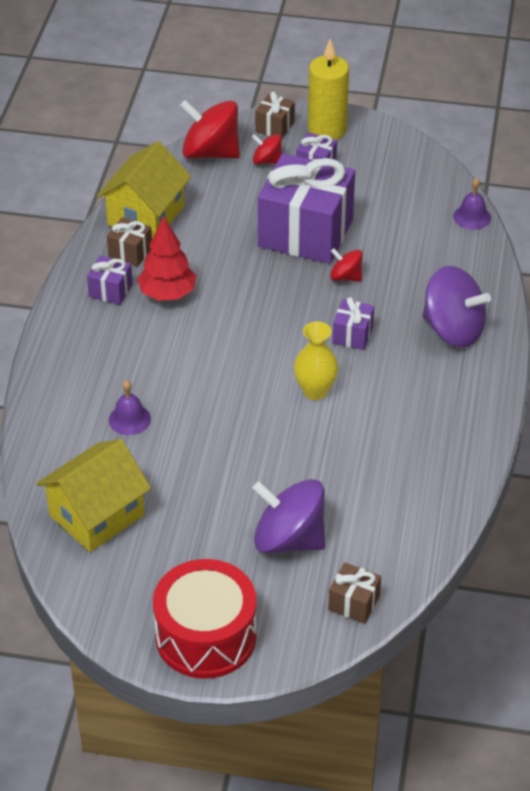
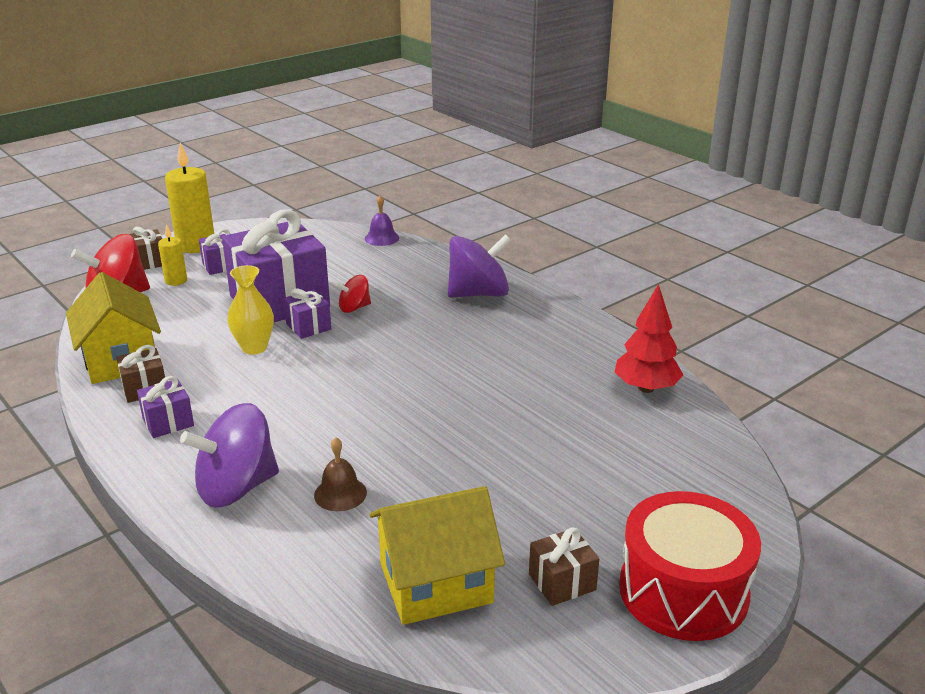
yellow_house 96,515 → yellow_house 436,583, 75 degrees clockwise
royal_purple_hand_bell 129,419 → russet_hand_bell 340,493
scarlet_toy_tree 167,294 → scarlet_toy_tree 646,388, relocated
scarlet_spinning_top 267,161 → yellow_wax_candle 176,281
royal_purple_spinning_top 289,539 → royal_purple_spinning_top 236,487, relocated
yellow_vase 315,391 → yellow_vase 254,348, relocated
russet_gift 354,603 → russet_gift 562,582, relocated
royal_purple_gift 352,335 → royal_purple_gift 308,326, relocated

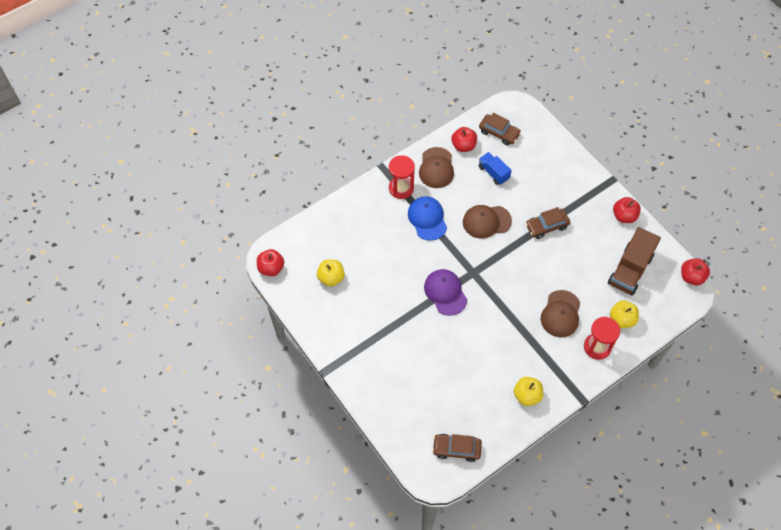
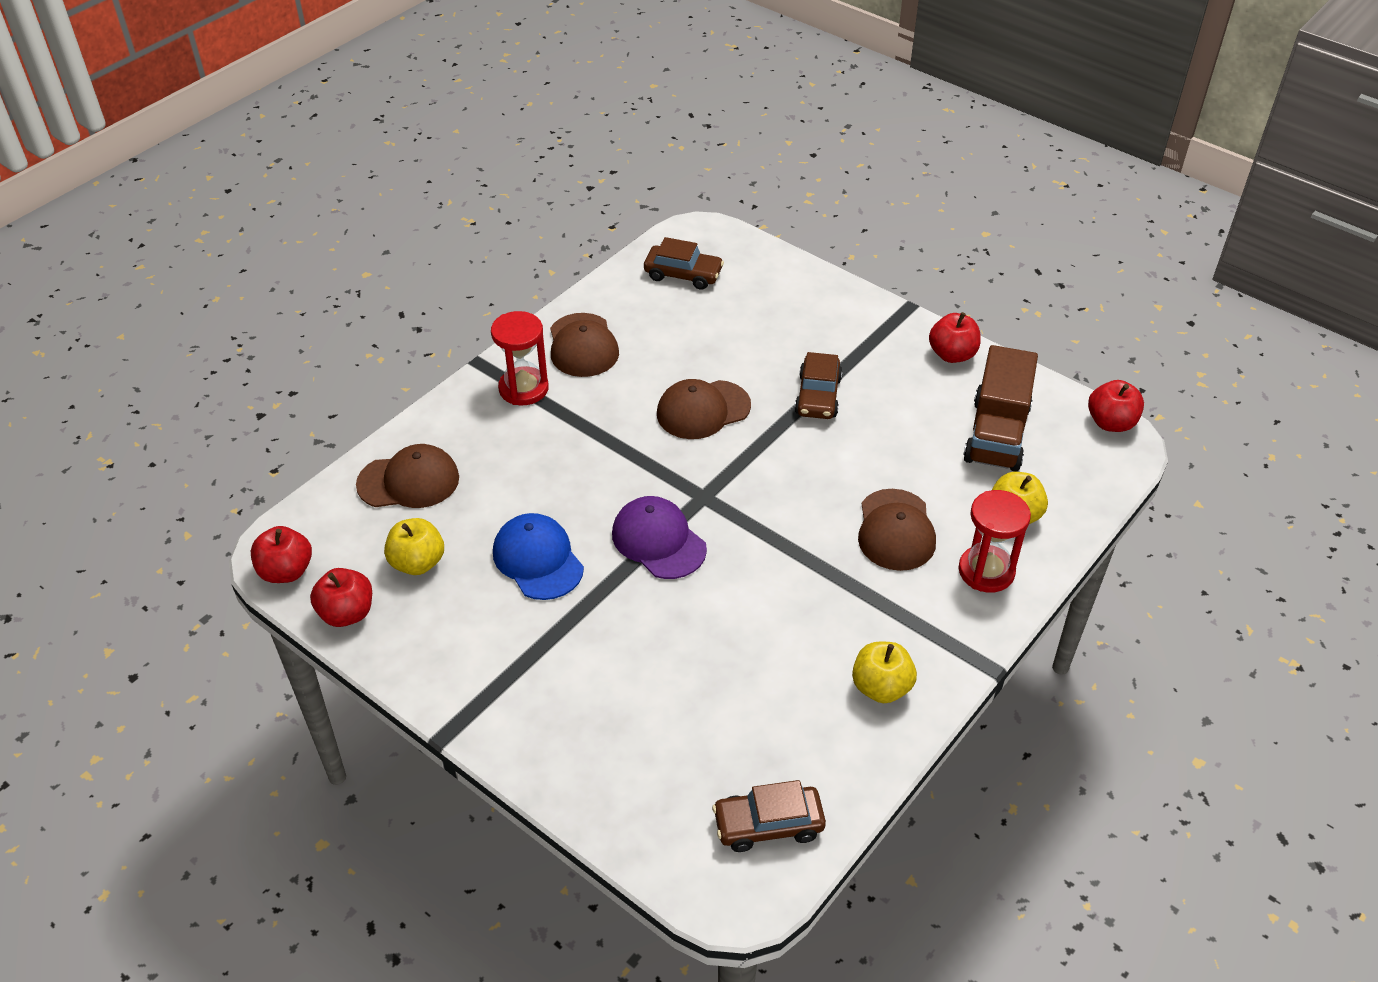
cobalt_peaked_cap 427,219 → cobalt_peaked_cap 538,559, relocated
scarlet_apple 463,146 → scarlet_apple 347,613, relocated
cobalt_truck 493,173 → -
russet_car 546,226 → russet_car 818,396, 45 degrees counterclockwise
- → russet_peaked_cap 409,481

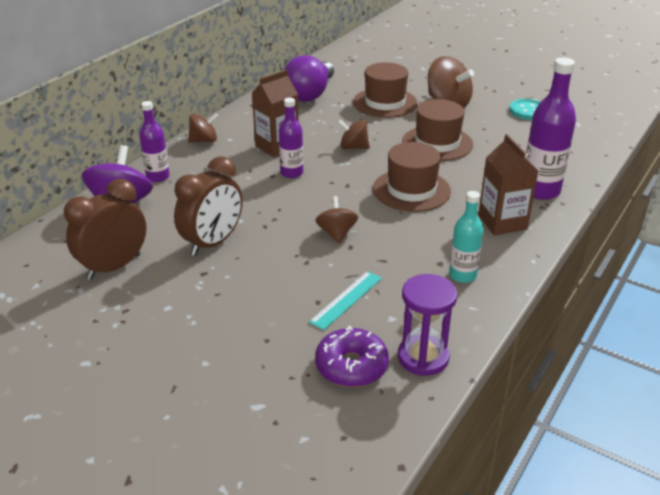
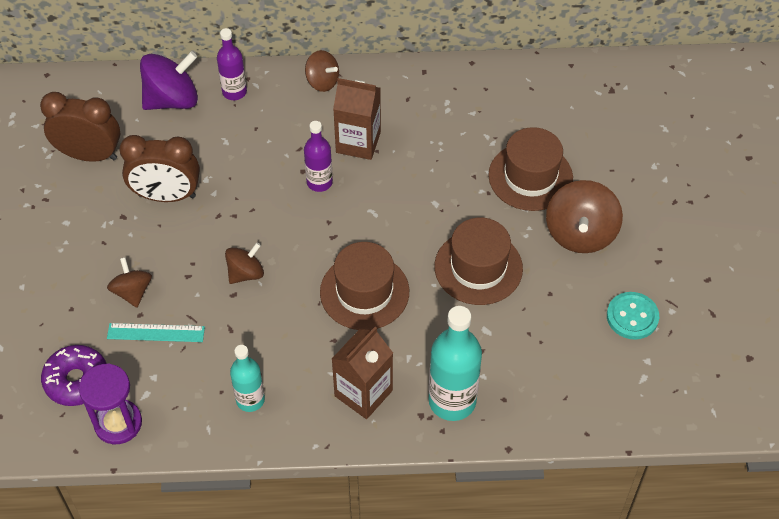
royal_purple_light_bulb 310,94 → -
russet_spinning_top 353,147 → russet_spinning_top 132,292, relocated
royal_purple_drink_bottle 540,190 → aqua_drink_bottle 452,401

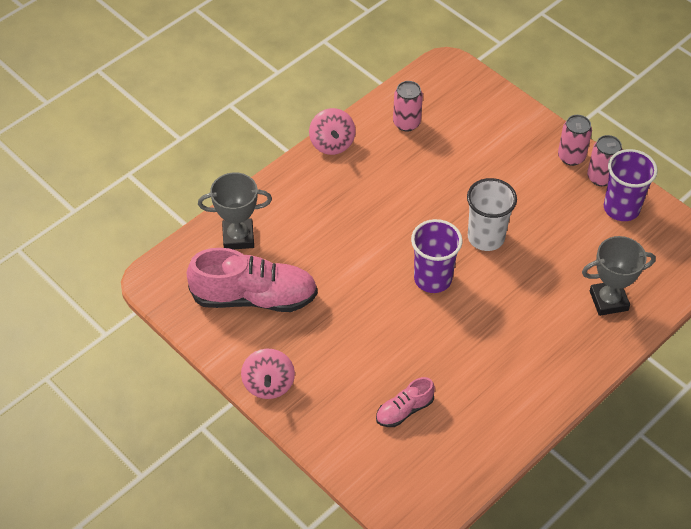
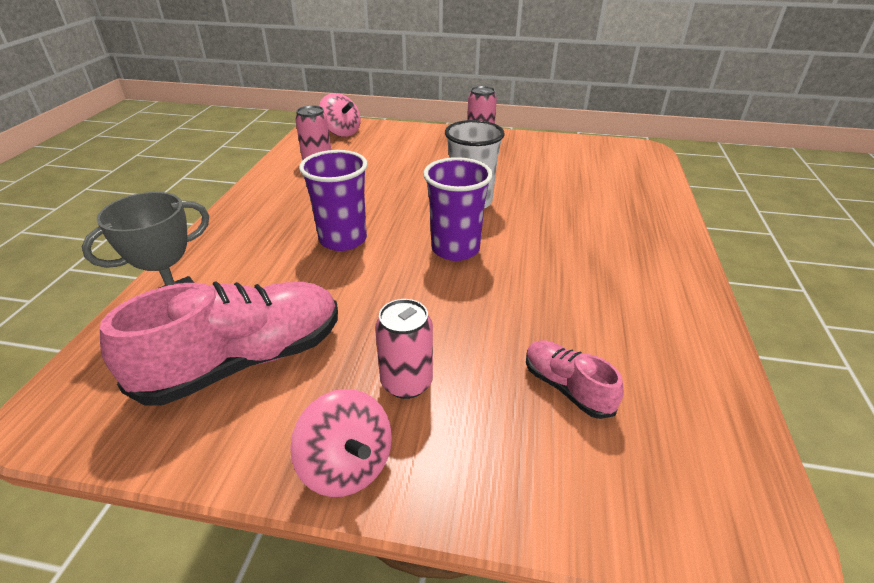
rose-pink_spinning_top 332,143 → rose-pink_spinning_top 341,132, relocated
rose-pink_sneaker 404,410 → rose-pink_sneaker 567,388, 120 degrees clockwise
grey_trophy 608,301 → -
rose-pink_soda_can 600,177 → rose-pink_soda_can 406,382, relocated
royal_purple_cup 621,208 → royal_purple_cup 343,239, relocated

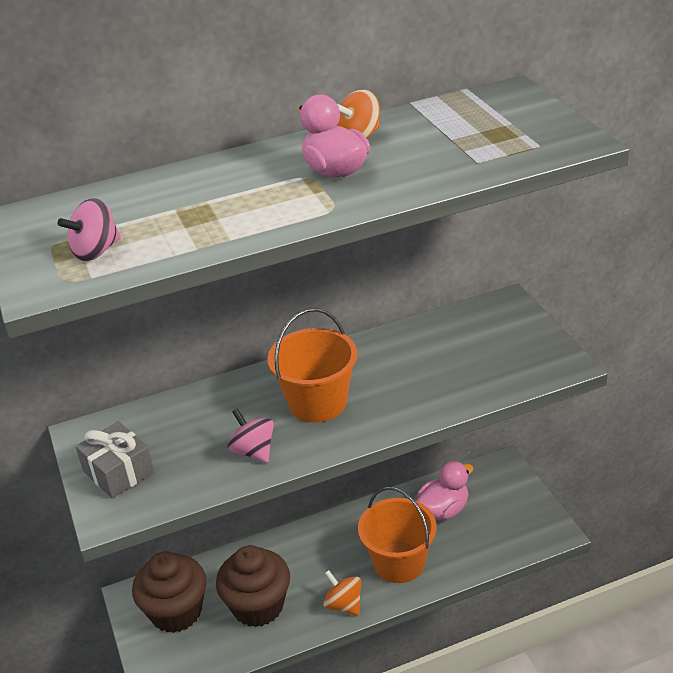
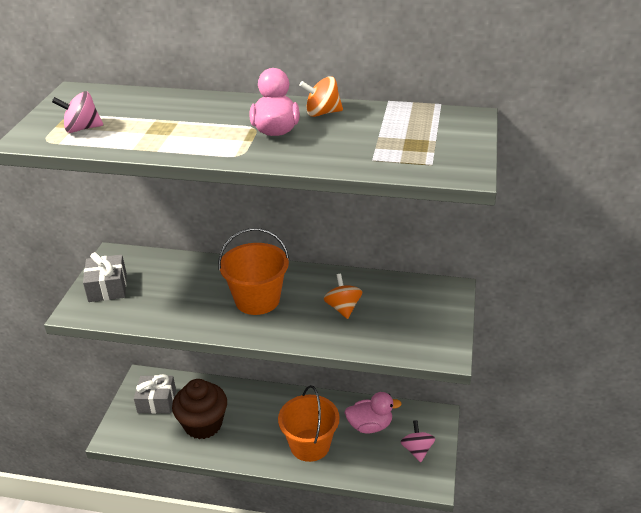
russet_fairy_cake 176,612 → grey_gift 157,401
rose-pink_spinning_top 253,451 → rose-pink_spinning_top 417,450, relocated
bright_orange_spinning_top 344,605 → bright_orange_spinning_top 343,308, relocated

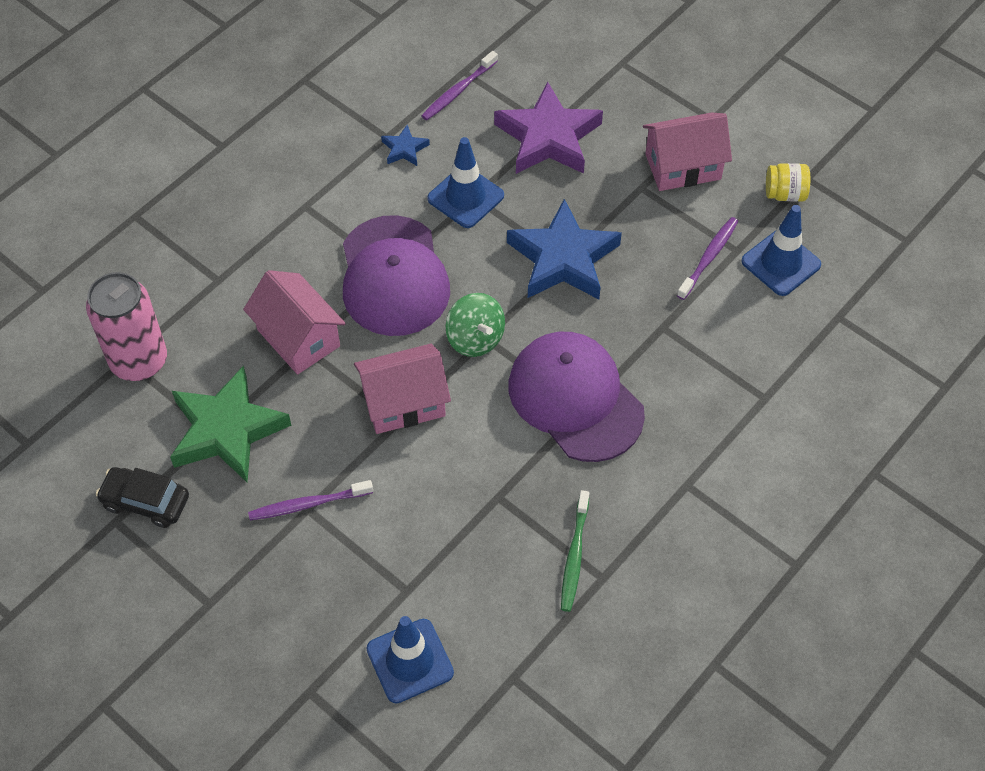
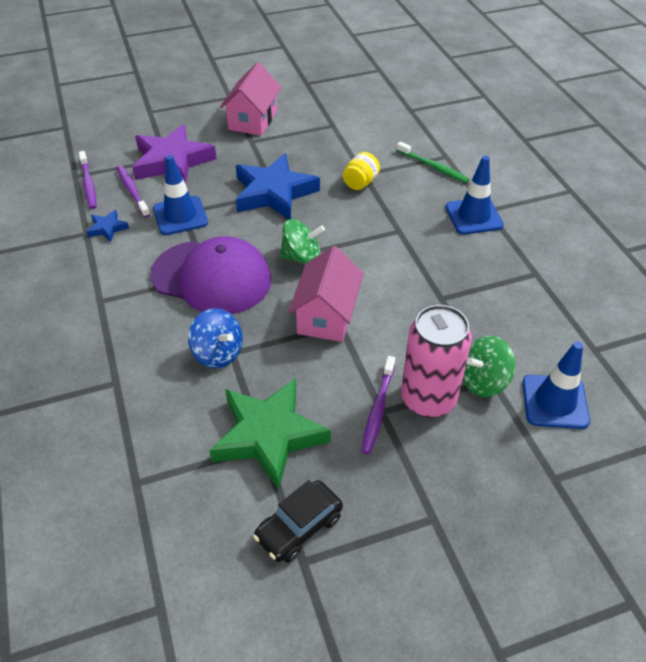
rose-pink_soda_can 139,361 → rose-pink_soda_can 428,399, relocated
rose-pink_house 298,338 → cobalt_spinning_top 218,353
royal_purple_peaked_cap 575,399 → -
emerald_dental_brush 574,556 → emerald_dental_brush 433,167, relocated
royal_purple_dental_brush 709,257 → royal_purple_dental_brush 132,191, relocated
cobalt_safety_cone 781,263 → cobalt_safety_cone 473,216, relocated
yellow_preserve_jar 785,194 → yellow_preserve_jar 360,183, relocated
- → emerald_spinning_top 483,381

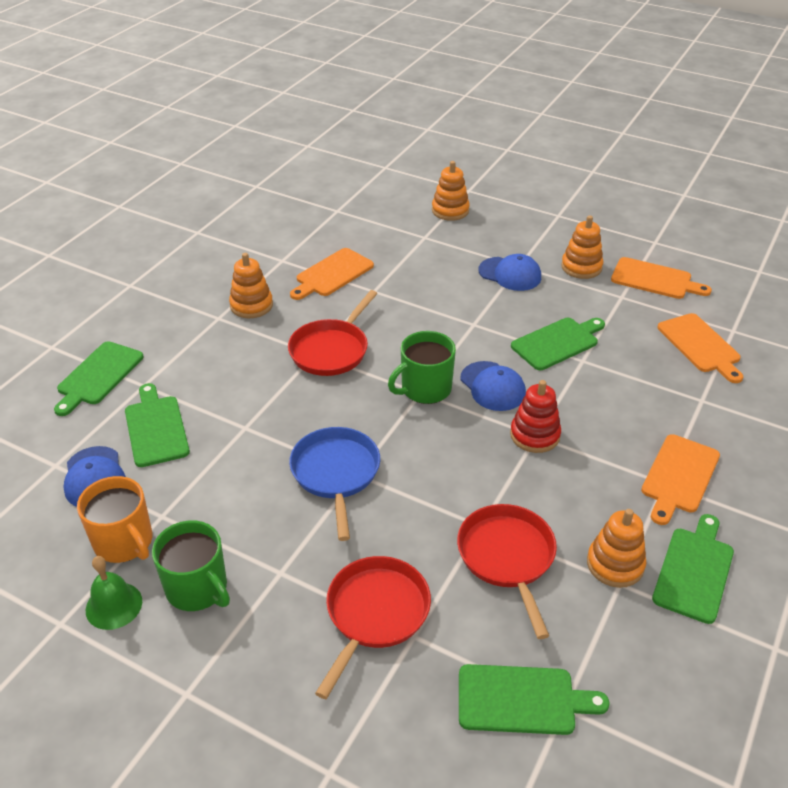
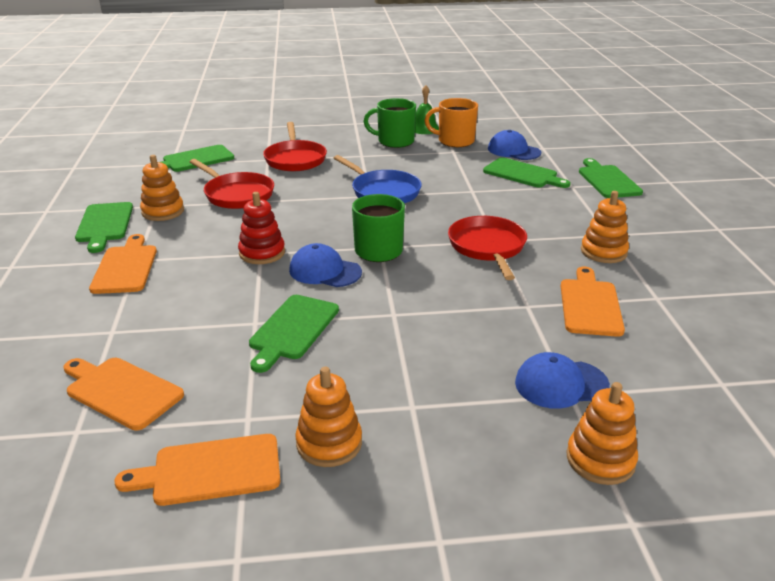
cobalt_peaked_cap 510,274 → cobalt_peaked_cap 561,384, relocated

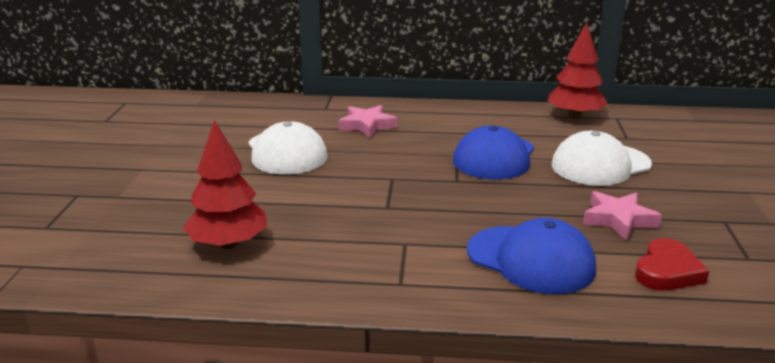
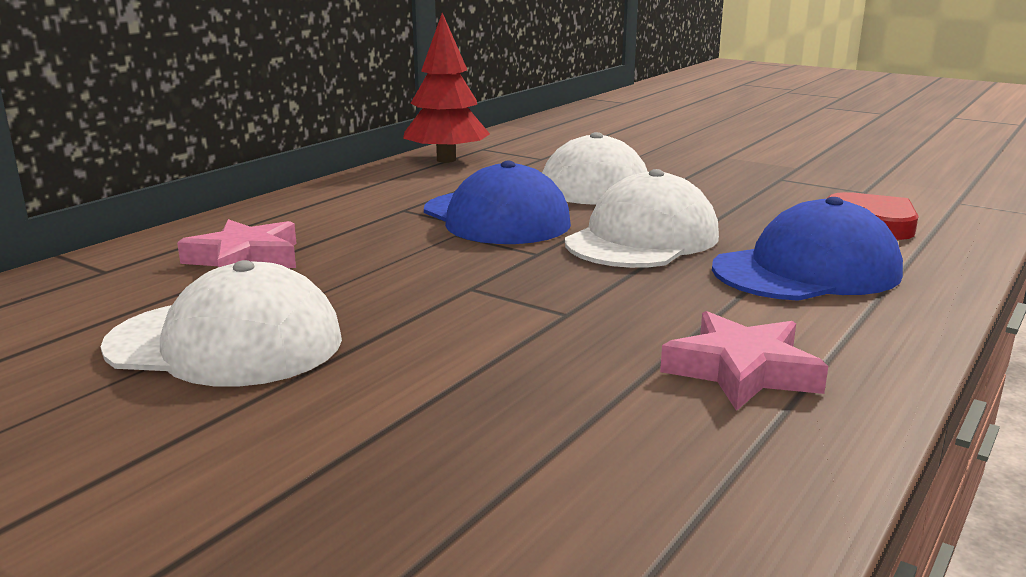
scarlet_toy_tree 228,244 → -
rose-pink_five-pointed_star 618,219 → rose-pink_five-pointed_star 741,371, relocated
- → snow-white_peaked_cap 642,239

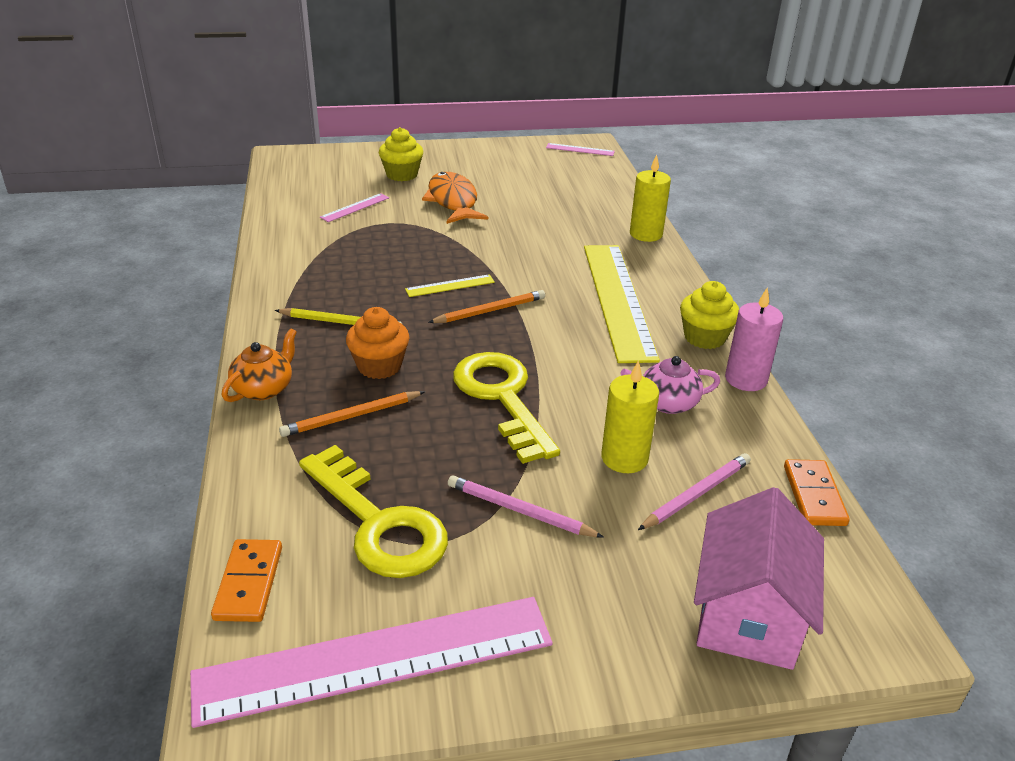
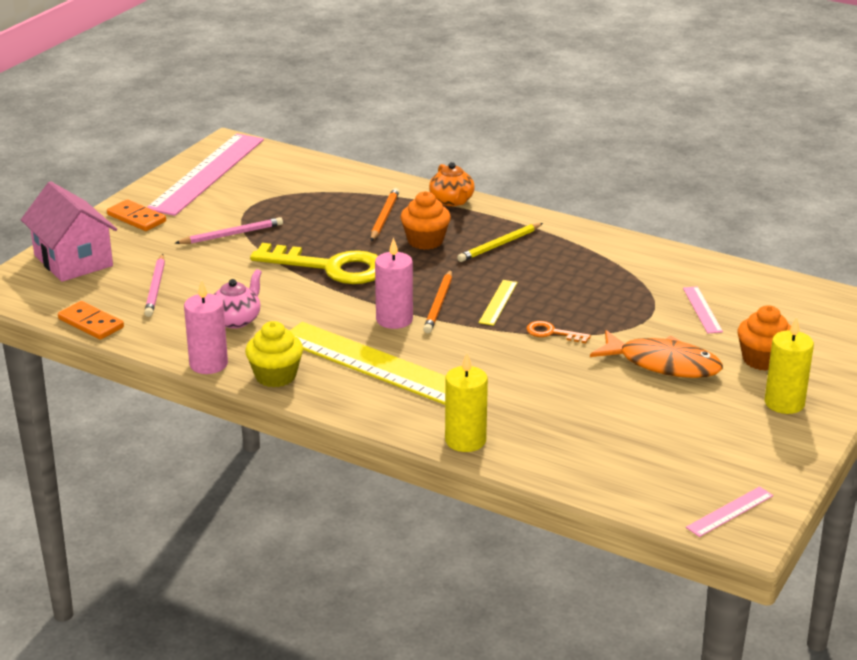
bright_orange_domino_tile 248,583 → bright_orange_domino_tile 136,218, relocated
yellow_key 379,523 → -
yellow_fairy_cake 402,175 → bright_orange_fairy_cake 762,360
yellow_wax_candle 624,458 → yellow_wax_candle 784,403, relocated
- → rose-pink_wax_candle 394,320
- → bright_orange_key 552,333

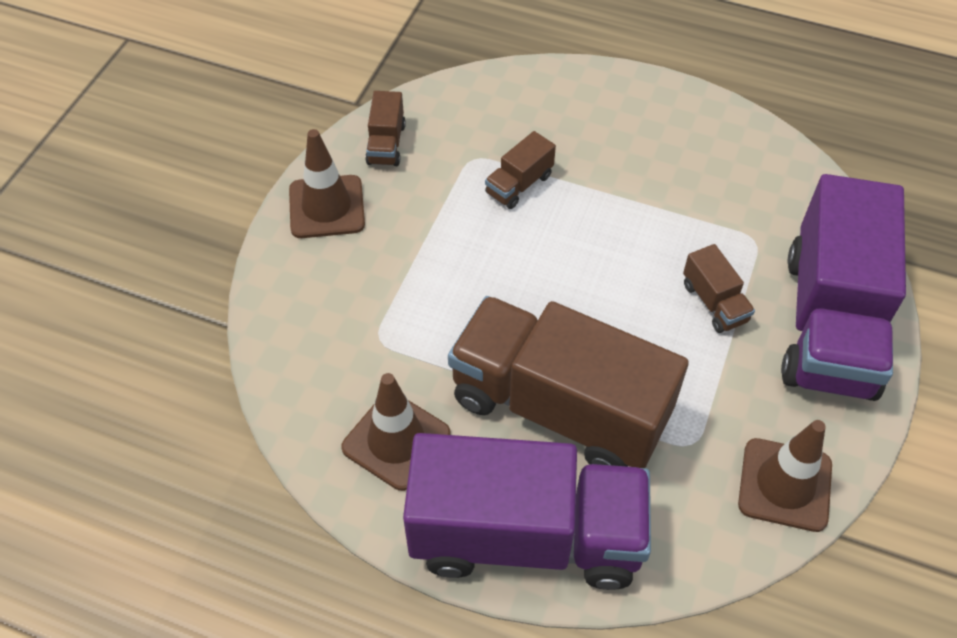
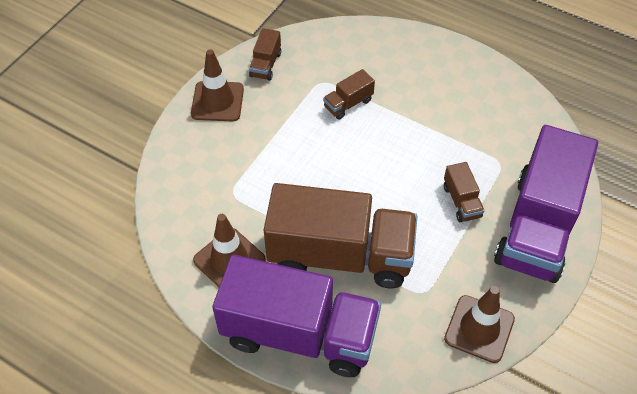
russet_truck 559,408 → russet_truck 340,255, 150 degrees clockwise

